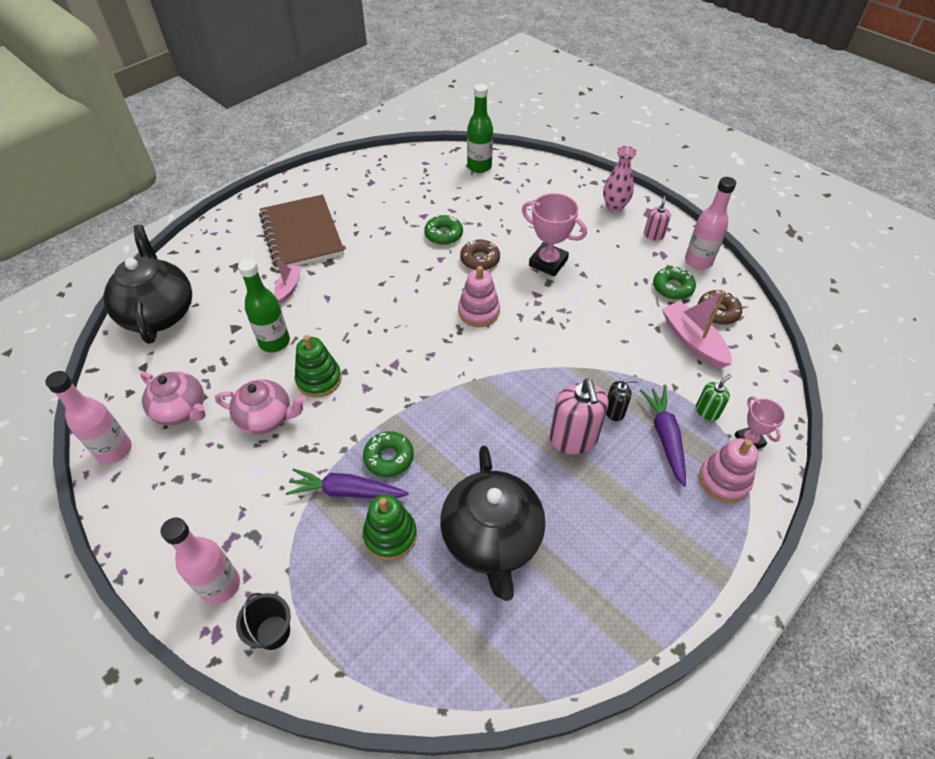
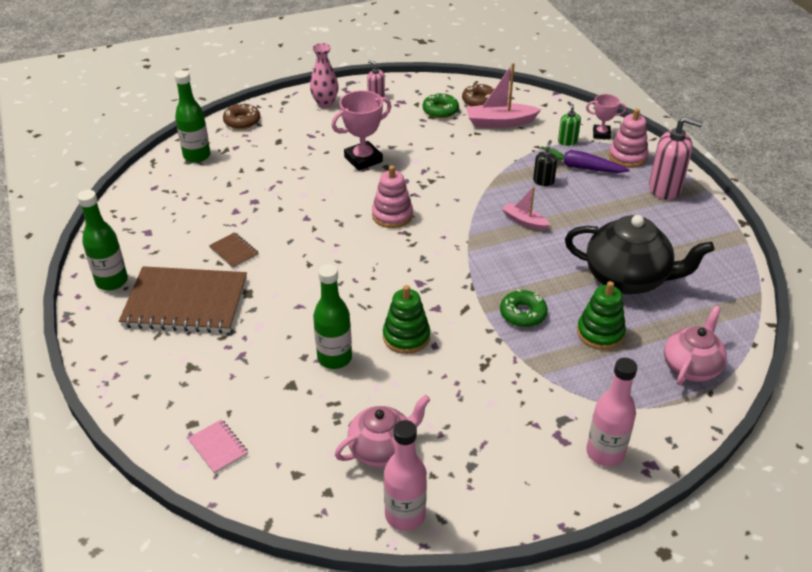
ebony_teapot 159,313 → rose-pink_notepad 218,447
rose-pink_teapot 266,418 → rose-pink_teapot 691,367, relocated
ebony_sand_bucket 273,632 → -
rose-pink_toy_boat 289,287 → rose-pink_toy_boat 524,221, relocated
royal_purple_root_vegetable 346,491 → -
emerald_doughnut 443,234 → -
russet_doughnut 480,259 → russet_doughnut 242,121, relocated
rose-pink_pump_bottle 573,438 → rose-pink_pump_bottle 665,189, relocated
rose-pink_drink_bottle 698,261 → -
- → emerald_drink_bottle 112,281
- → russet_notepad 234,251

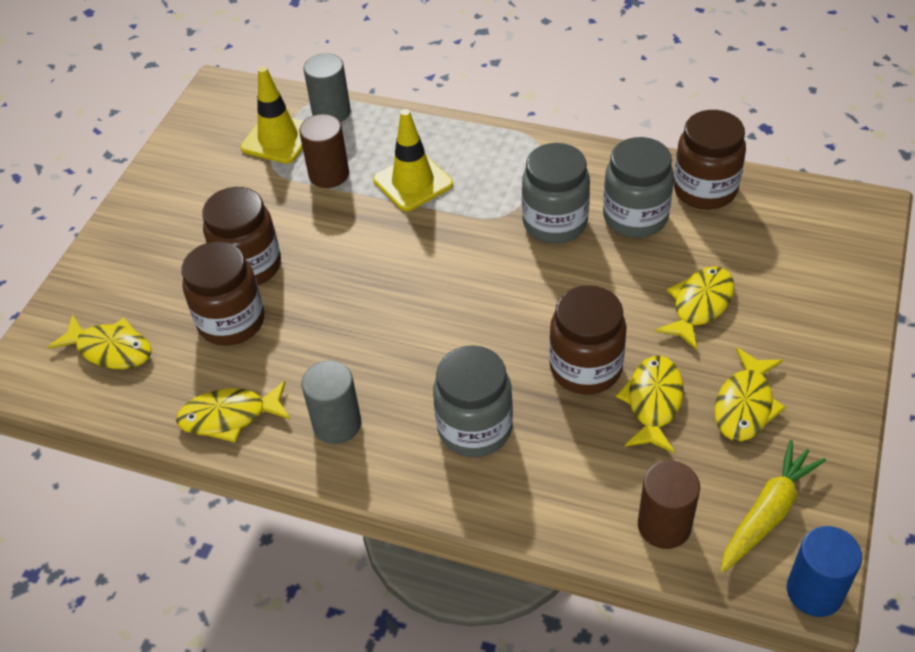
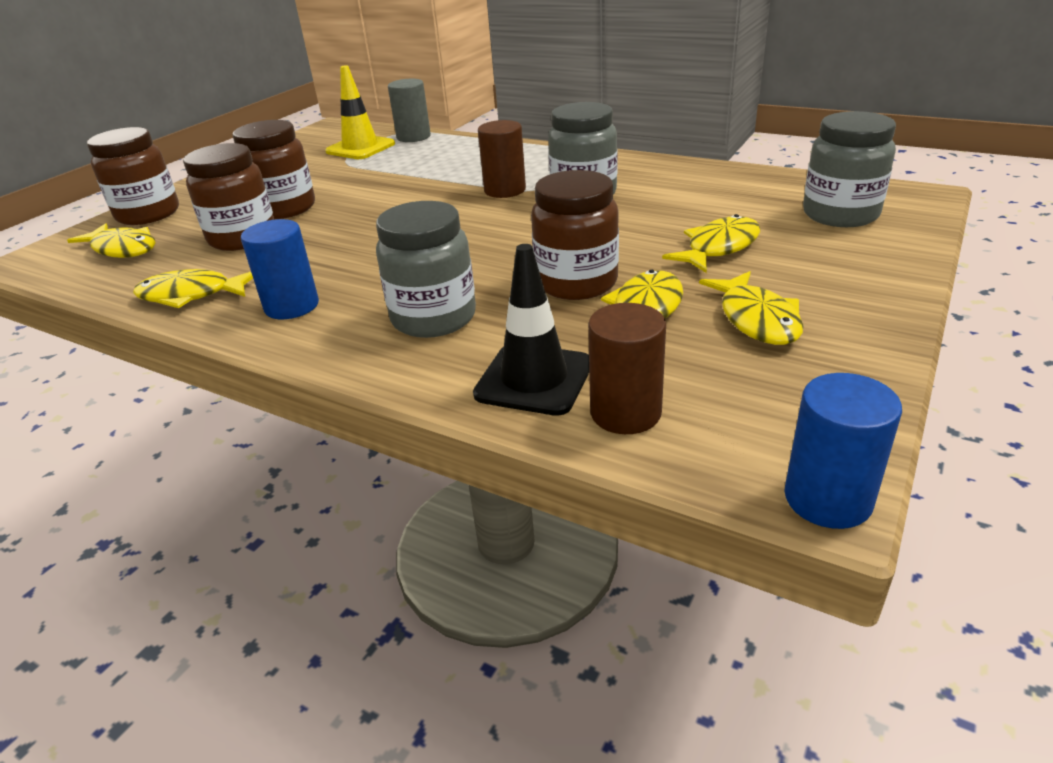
russet_solid_cylinder 329,174 → russet_solid_cylinder 505,190, relocated
grey_solid_cylinder 337,424 → cobalt_solid_cylinder 292,306
yellow_safety_cone 413,182 → -
grey_preserve_jar 635,217 → grey_preserve_jar 840,215, relocated
russet_preserve_jar 705,190 → russet_preserve_jar 148,214, relocated
yellow_toy_fish 745,405 → yellow_toy_fish 756,319, 45 degrees counterclockwise
yellow_root_vegetable 767,513 → -
- → ebony_safety_cone 534,379

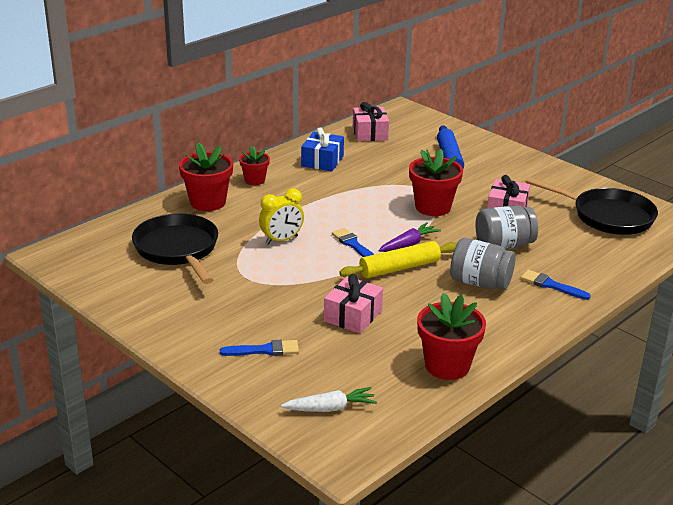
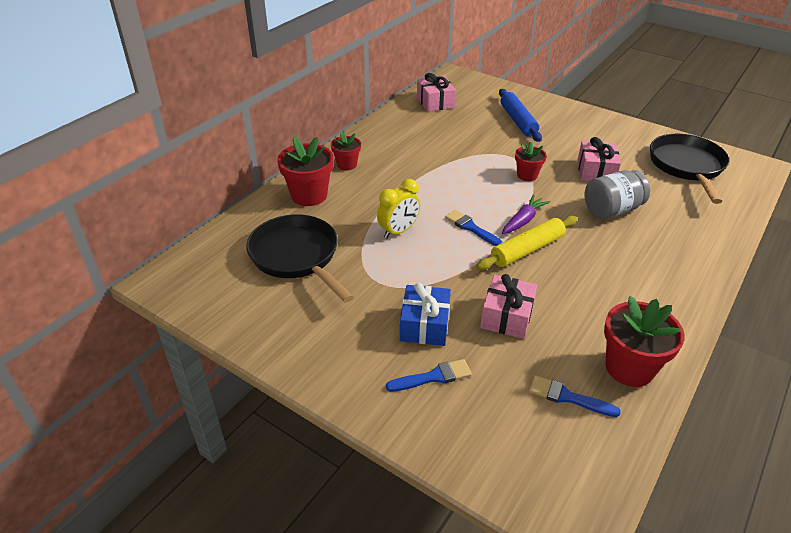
snow-white_root_vegetable 330,408 → -
cobalt_gift 322,161 → cobalt_gift 425,325, relocated
scarlet_plant_pot 433,207 → scarlet_plant_pot 527,175, x0.59
grey_preserve_jar 480,283 → -
cobalt_paintbrush 551,285 → cobalt_paintbrush 567,397, relocated
ebony_pan 607,216 → ebony_pan 687,166, 105 degrees counterclockwise

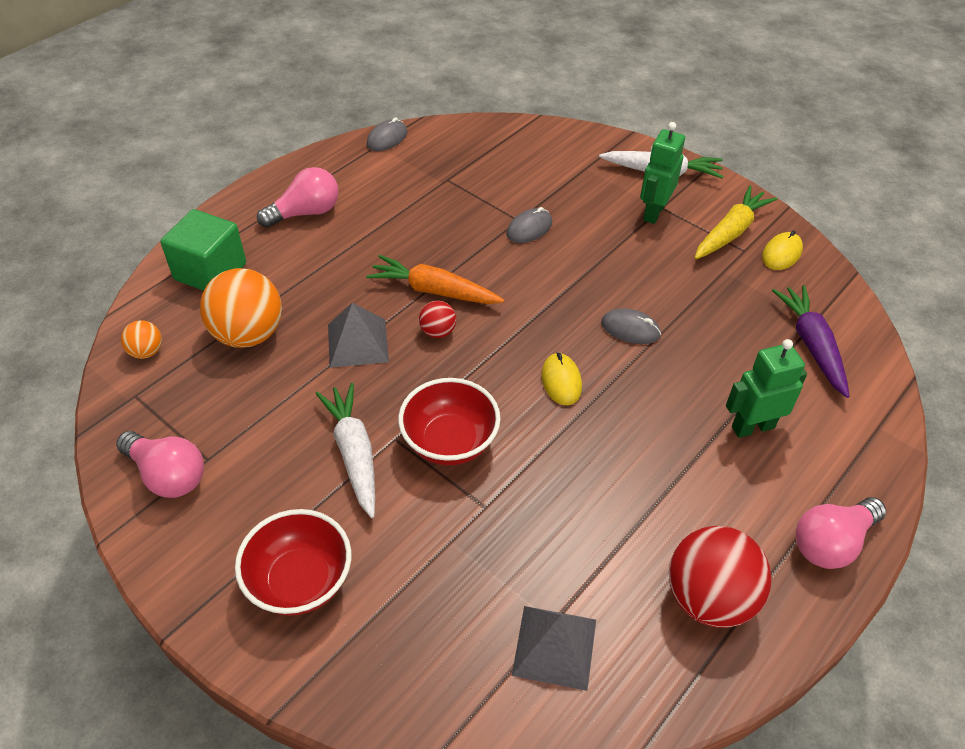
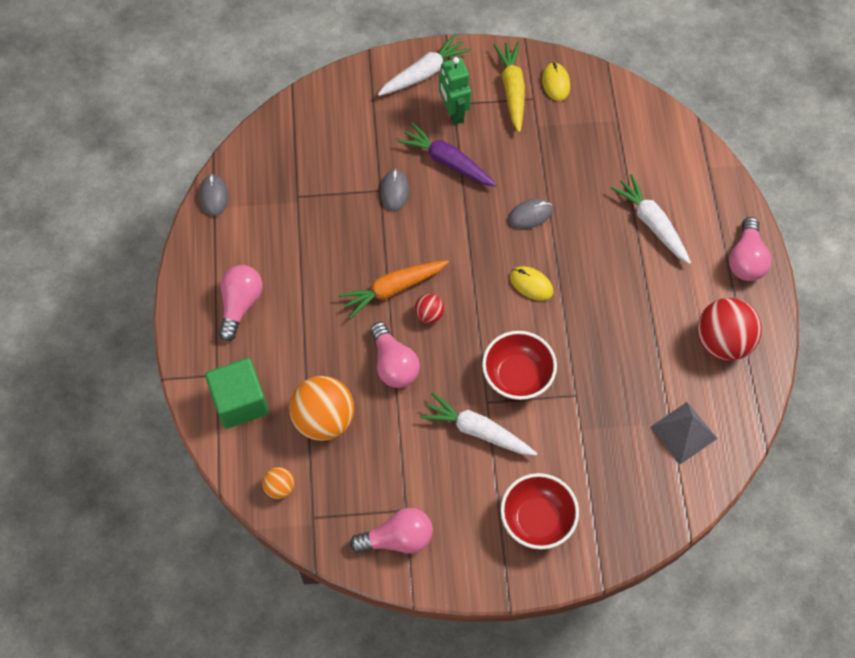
grey_pyramid 358,342 → rose-pink_light_bulb 393,364
emerald_toy_robot 752,427 → snow-white_root_vegetable 652,223
royal_purple_root_vegetable 812,345 → royal_purple_root_vegetable 447,161, relocated

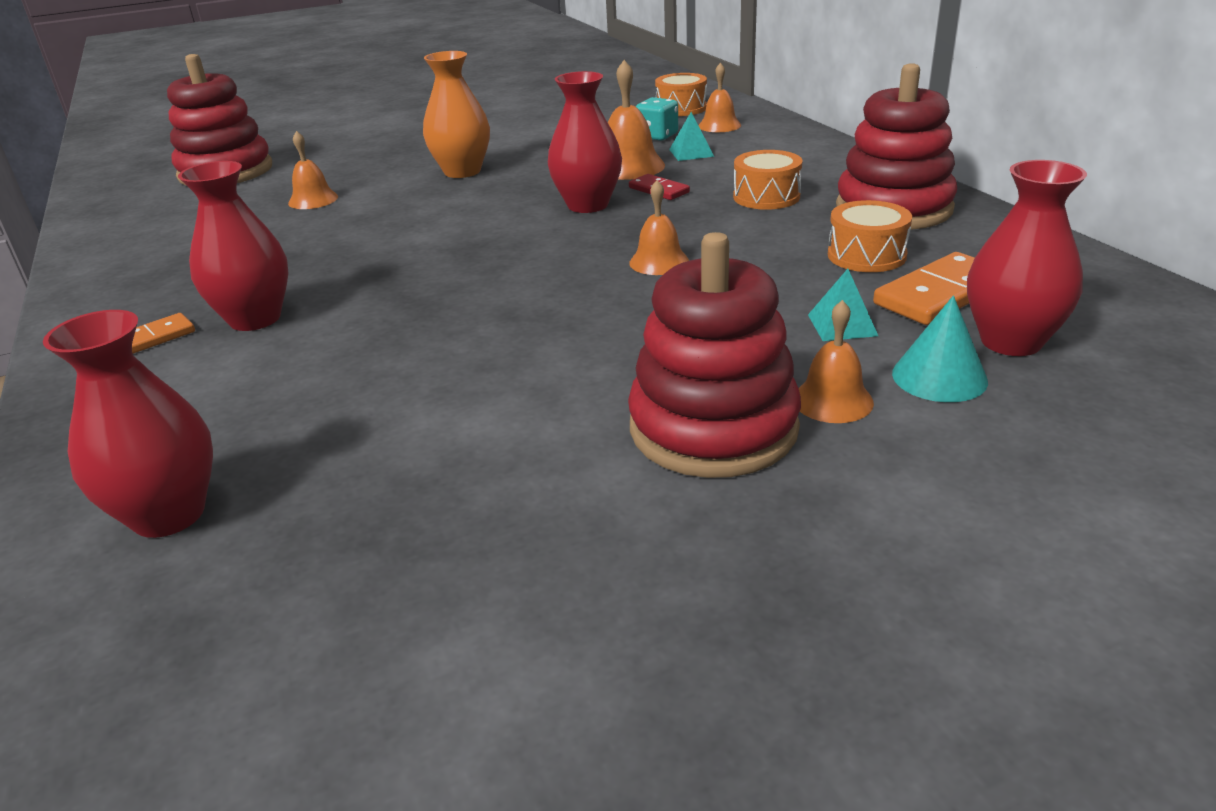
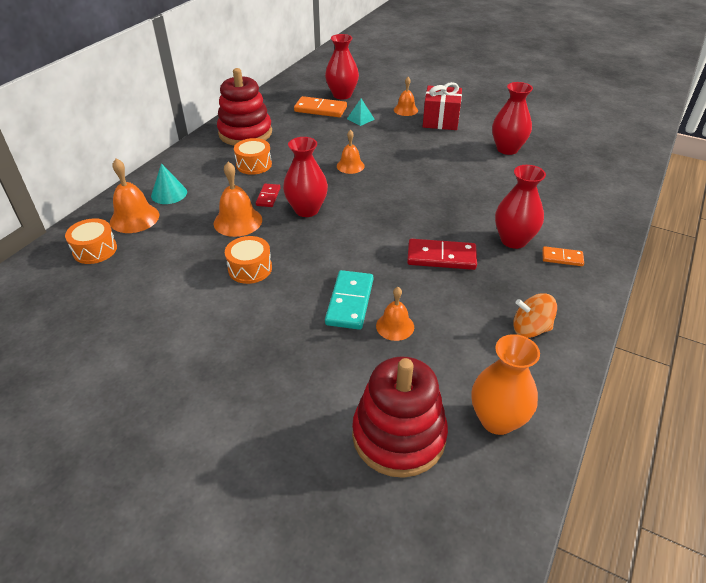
scarlet_vase 169,514 → scarlet_vase 507,149, relocated
bright_orange_vase 462,171 → bright_orange_vase 497,420, relocated
scarlet_stacking_rings 713,428 → scarlet_gift 440,121
aqua_die 657,136 → -
aqua_pyramid 691,153 → -
bright_orange_hand_bell 719,125 → bright_orange_hand_bell 134,218, x1.53
bright_orange_toy_drum 866,255 → bright_orange_toy_drum 250,268, relocated
aqua_cone 939,377 → aqua_cone 169,194, relocated
- → aqua_domino_tile 350,302
- → scarlet_domino_tile 441,257
- → bright_orange_spinning_top 530,329

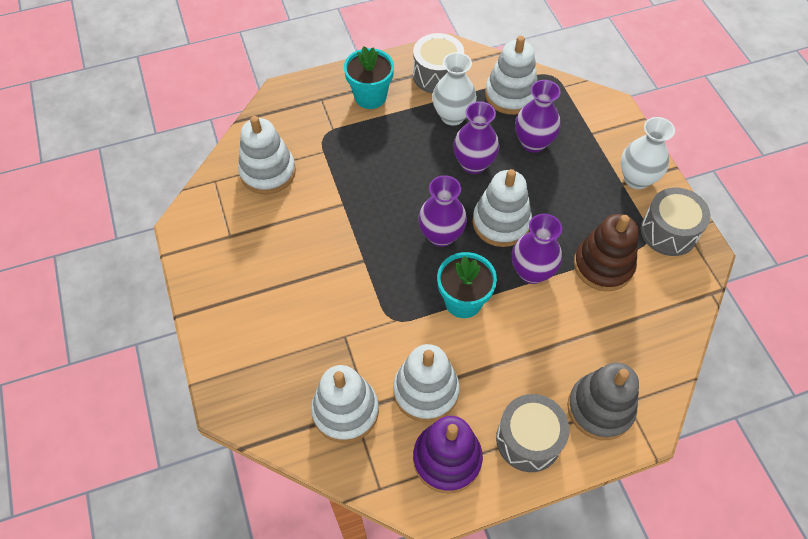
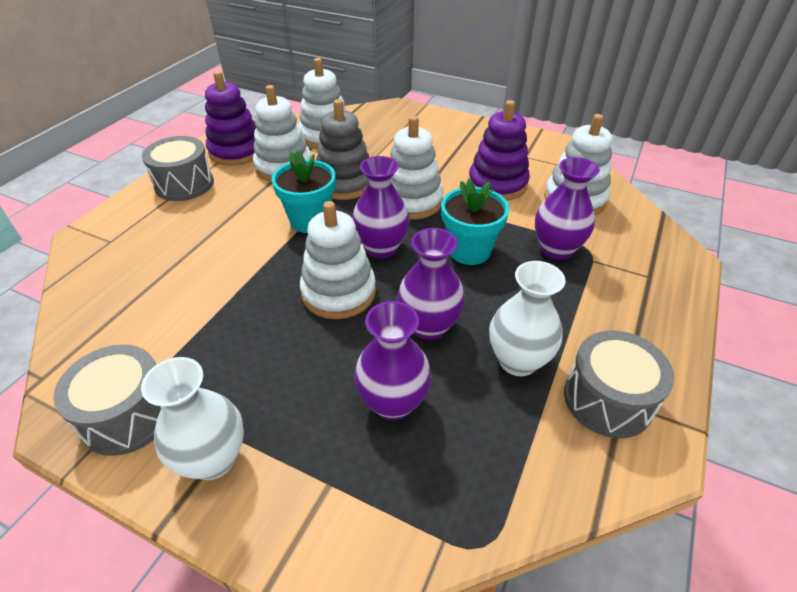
aqua_plant_pot 370,96 → aqua_plant_pot 469,251, relocated
snow-white_stacking_rings 510,95 → snow-white_stacking_rings 411,201, relocated
royal_purple_vase 532,272 → royal_purple_vase 556,249, relocated
grey_stacking_rings 600,408 → grey_stacking_rings 344,183, relocated
russet_stacking_rings 603,265 → -
- → royal_purple_stacking_rings 497,184

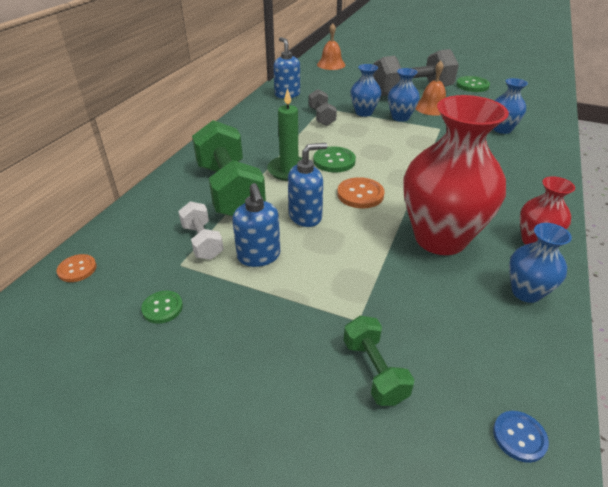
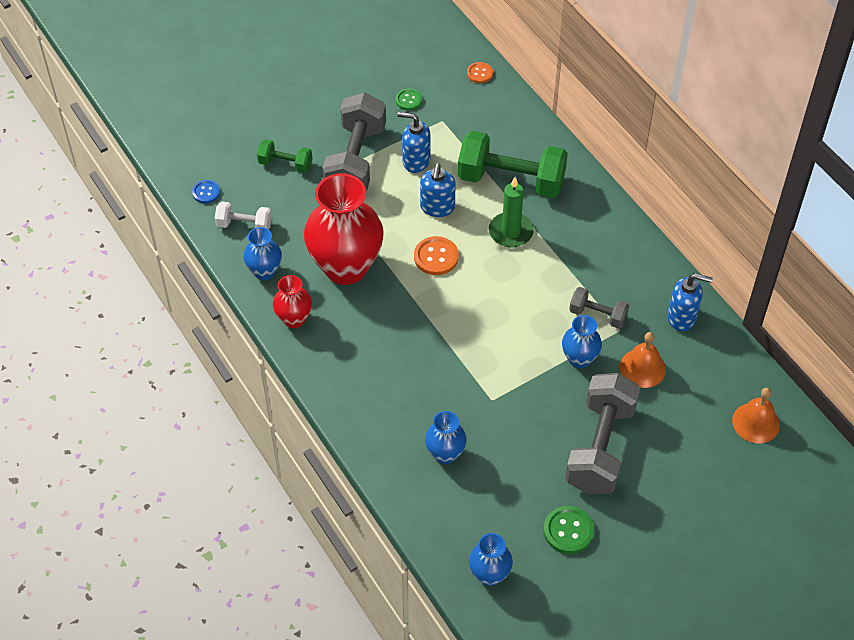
snow-white_dumbbell 202,242 → snow-white_dumbbell 244,225, relocated
emerald_sewing_button 334,161 → -
cobalt_vase 400,117 → cobalt_vase 489,574, relocated
bright_orange_hand_bell 431,108 → bright_orange_hand_bell 642,368, relocated
- → grey_dumbbell 356,160

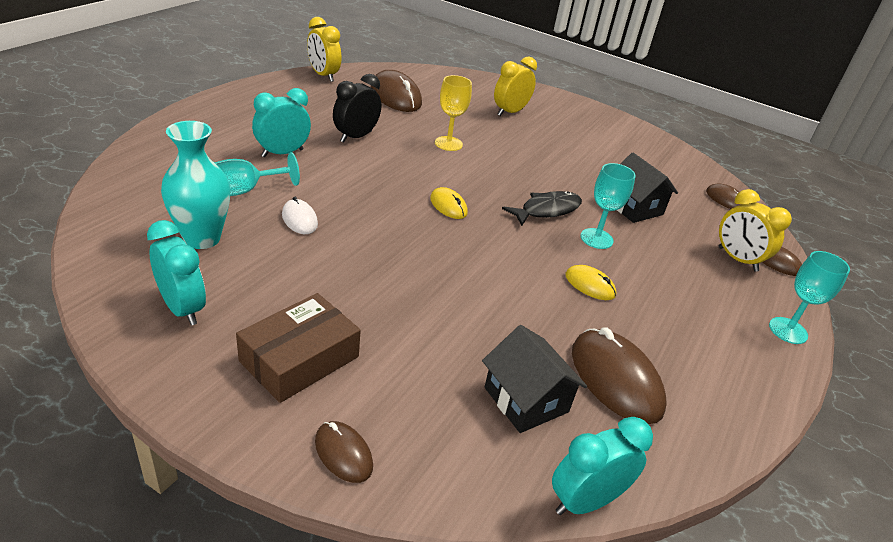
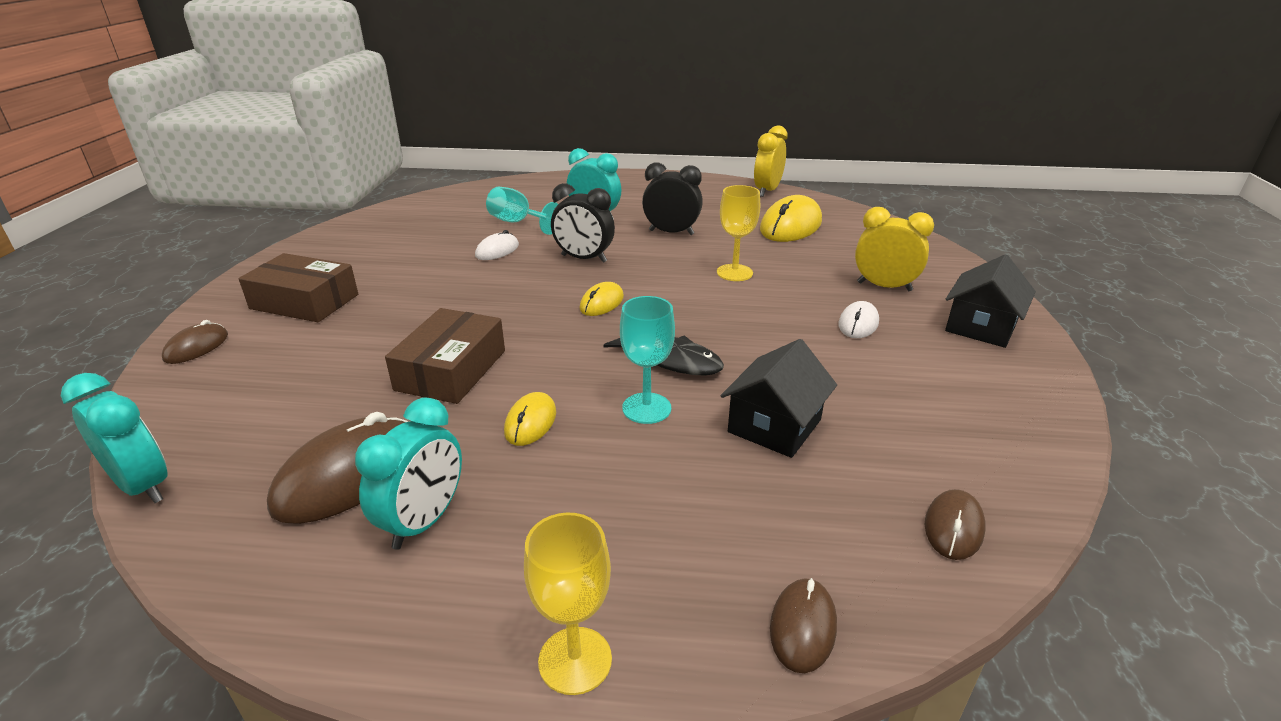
aqua_bedside_clock 182,308 → aqua_bedside_clock 424,521, relocated
aqua_vase 202,238 → -
russet_PC_mouse 396,96 → yellow_PC_mouse 791,226
ebony_house 526,399 → ebony_house 981,327, relocated
yellow_bedside_clock 737,259 → -
aqua_goblet 788,330 → yellow_goblet 575,660
- → russet_parcel 451,370
- → ebony_bedside_clock 584,258
- → snow-white_PC_mouse 858,323

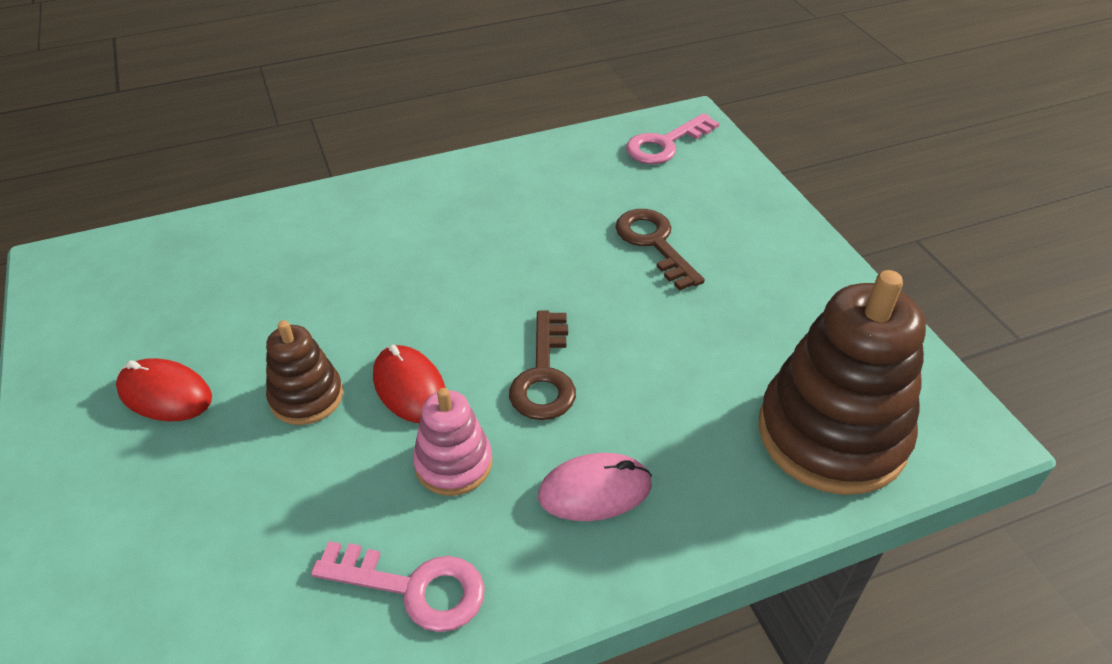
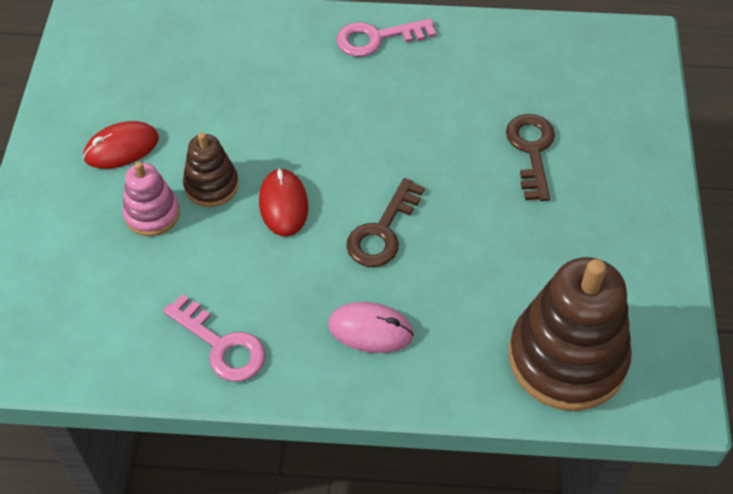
scarlet_PC_mouse 165,394 → scarlet_PC_mouse 121,148, 75 degrees counterclockwise
rose-pink_stacking_rings 453,463 → rose-pink_stacking_rings 152,214, relocated
rose-pink_key 665,144 → rose-pink_key 377,38, relocated

